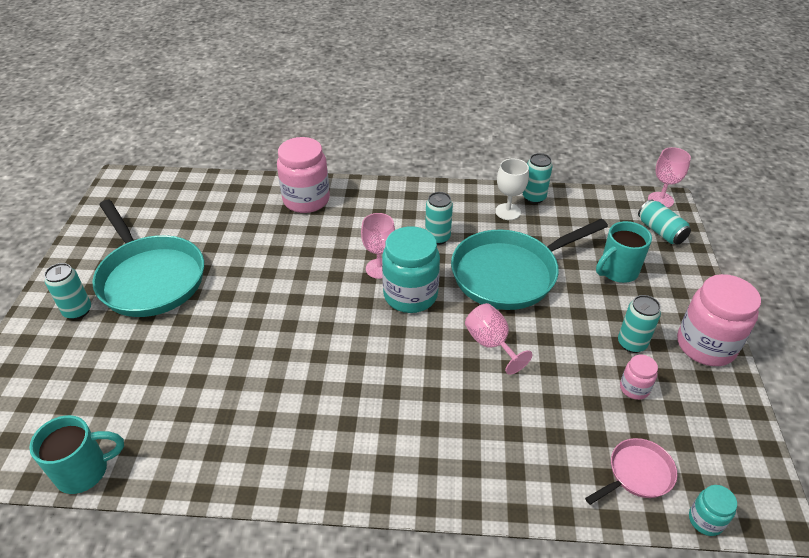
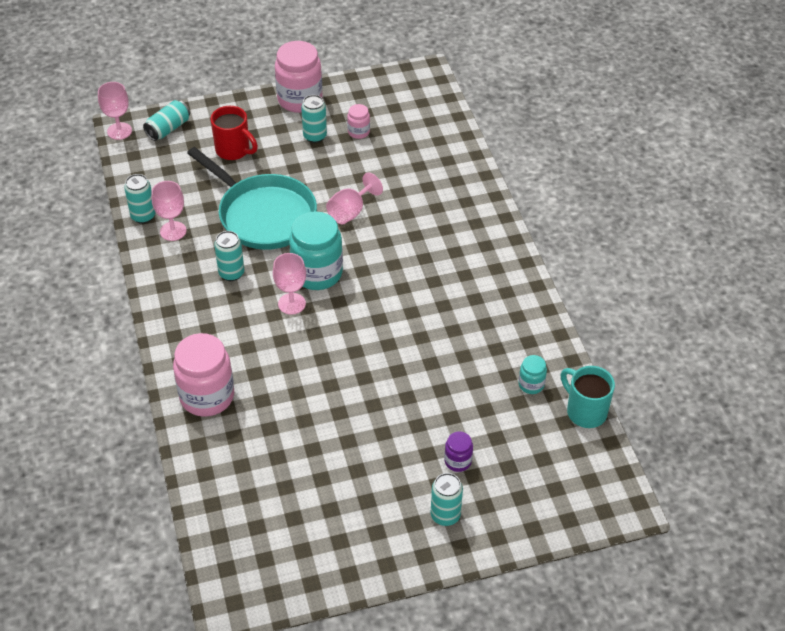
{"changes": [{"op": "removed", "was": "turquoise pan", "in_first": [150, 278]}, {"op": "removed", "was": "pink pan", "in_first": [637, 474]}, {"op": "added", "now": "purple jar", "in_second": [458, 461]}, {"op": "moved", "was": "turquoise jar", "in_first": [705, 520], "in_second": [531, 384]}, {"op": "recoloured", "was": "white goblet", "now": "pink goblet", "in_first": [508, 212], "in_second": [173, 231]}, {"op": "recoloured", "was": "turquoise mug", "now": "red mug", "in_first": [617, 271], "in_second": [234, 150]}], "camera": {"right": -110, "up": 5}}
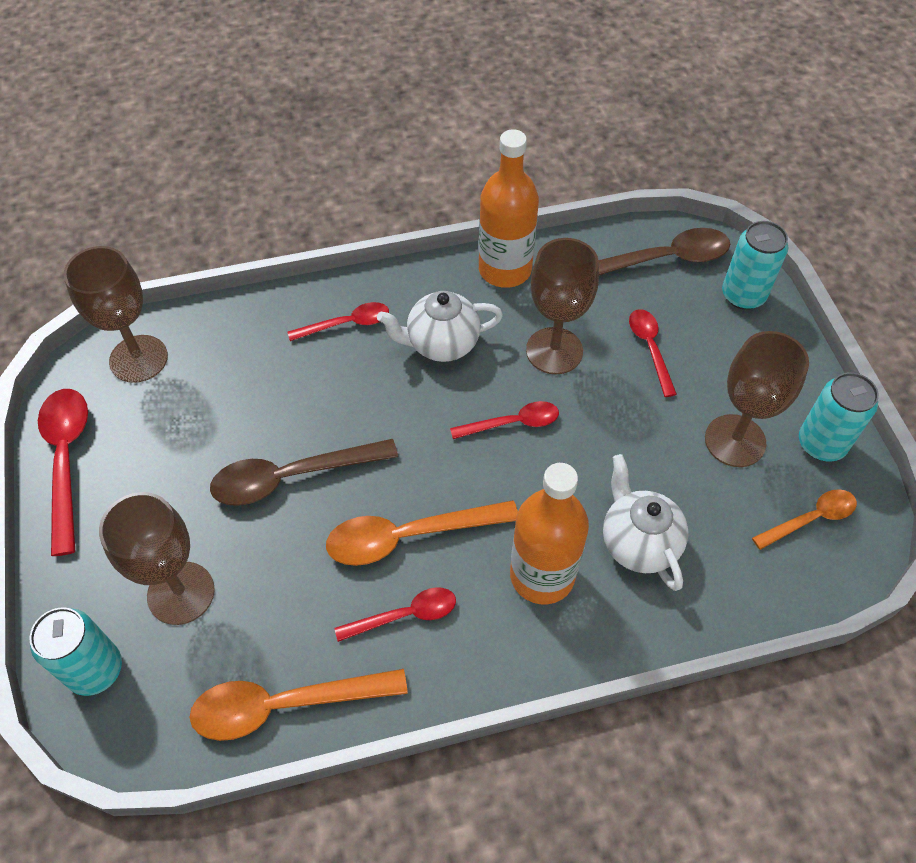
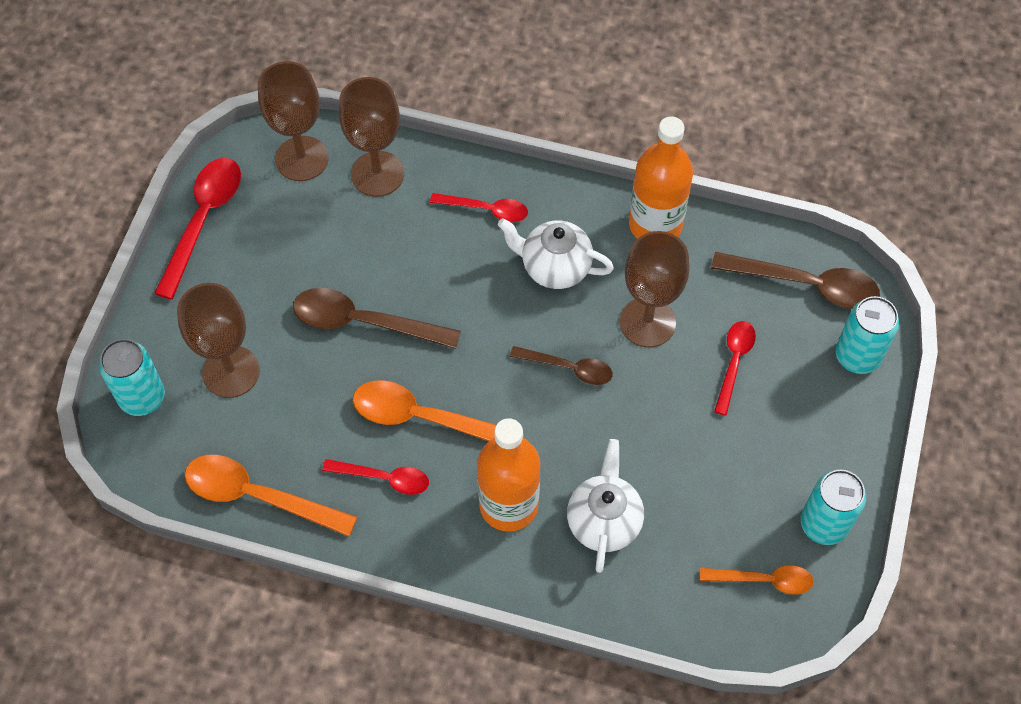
{"changes": [{"op": "moved", "was": "brown goblet", "in_first": [735, 441], "in_second": [377, 174]}, {"op": "recoloured", "was": "red spoon", "now": "brown spoon", "in_first": [512, 423], "in_second": [568, 368]}], "camera": {"right": 30, "up": 5}}
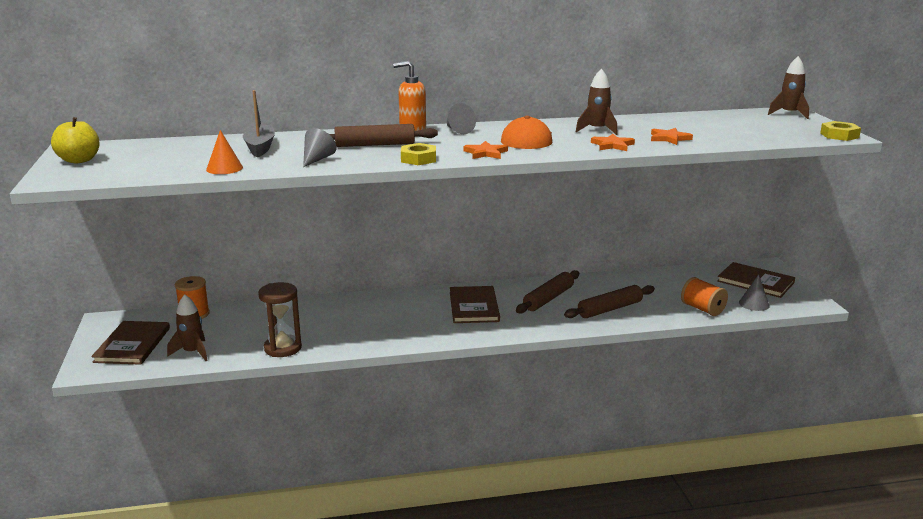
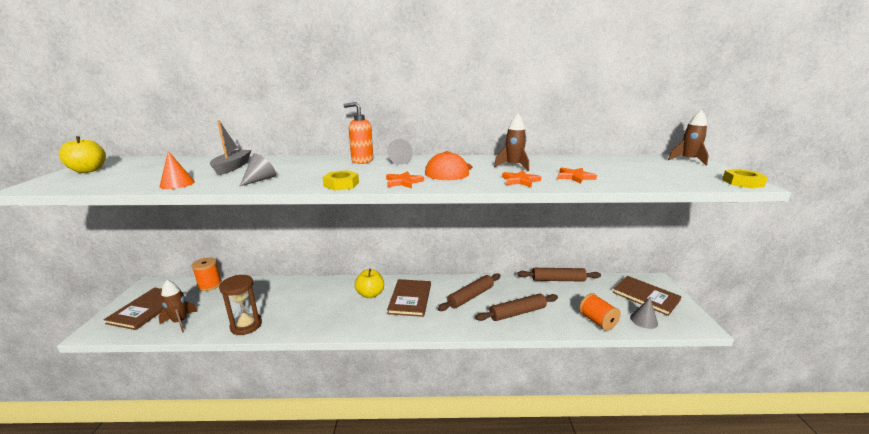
{"changes": [{"op": "added", "now": "yellow apple", "in_second": [370, 294]}, {"op": "moved", "was": "brown rolling pin", "in_first": [375, 145], "in_second": [558, 280]}], "camera": {"right": 10, "up": 0}}
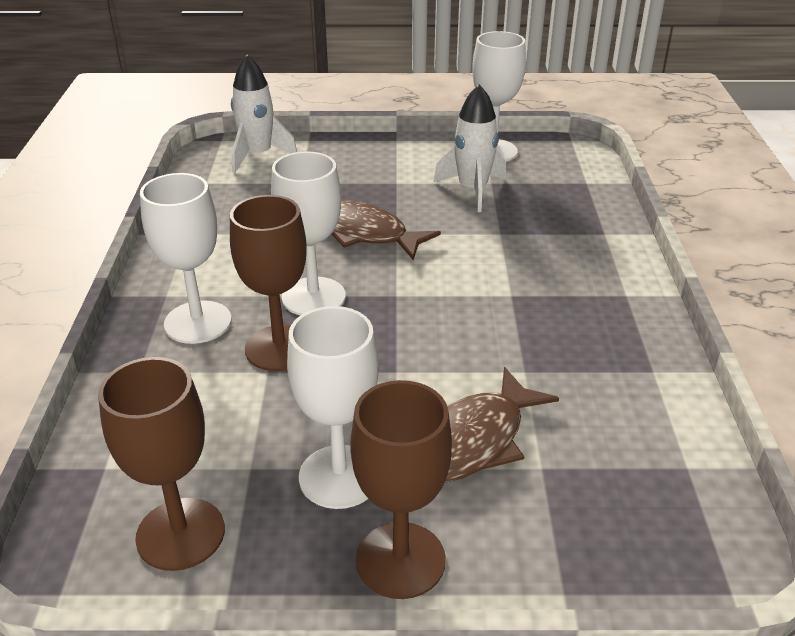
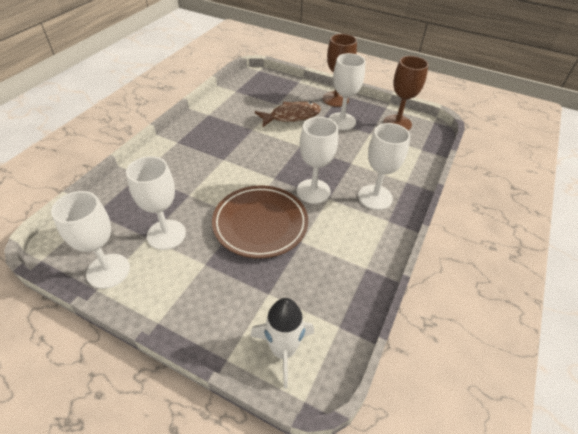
{"changes": [{"op": "removed", "was": "brown goblet", "in_first": [279, 348]}, {"op": "replaced", "was": "brown fish", "now": "brown plate", "in_first": [364, 233], "in_second": [260, 224]}, {"op": "replaced", "was": "white rocket", "now": "white goblet", "in_first": [472, 190], "in_second": [166, 234]}], "camera": {"right": -155, "up": 10}}
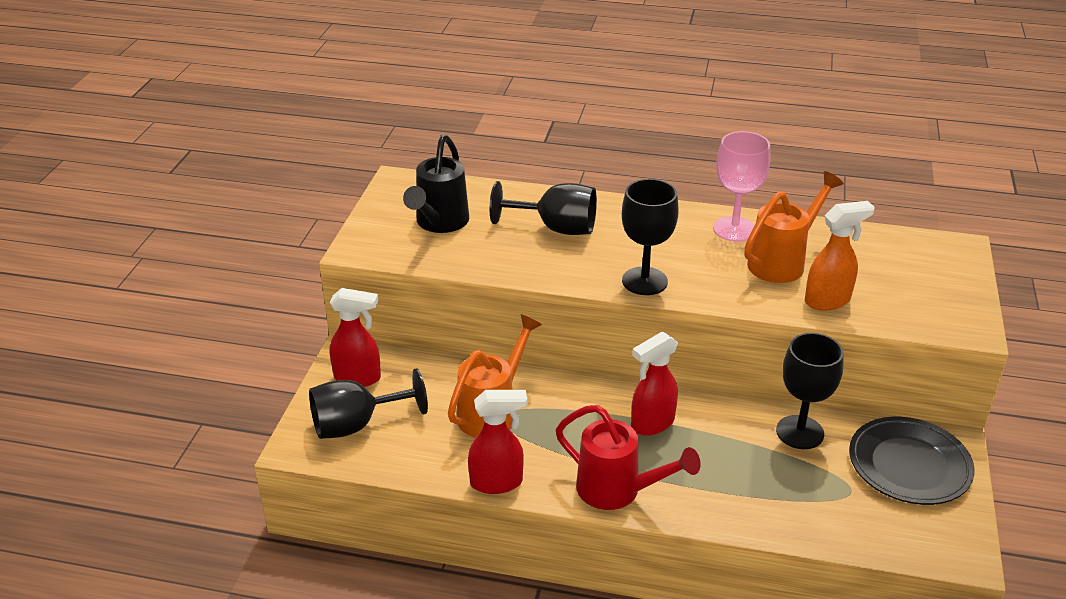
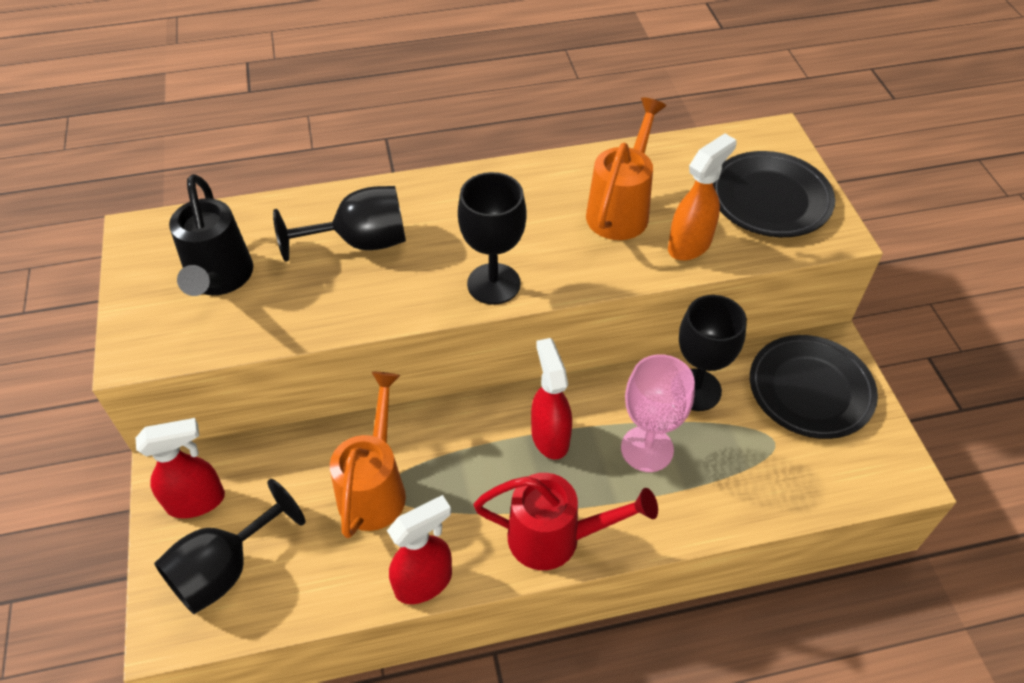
{"changes": [{"op": "added", "now": "black plate", "in_second": [770, 199]}, {"op": "moved", "was": "pink goblet", "in_first": [734, 229], "in_second": [647, 449]}, {"op": "turned", "was": "red spray bottle", "in_first": [652, 424], "in_second": [550, 436], "clockwise": 135}], "camera": {"right": -25, "up": 15}}
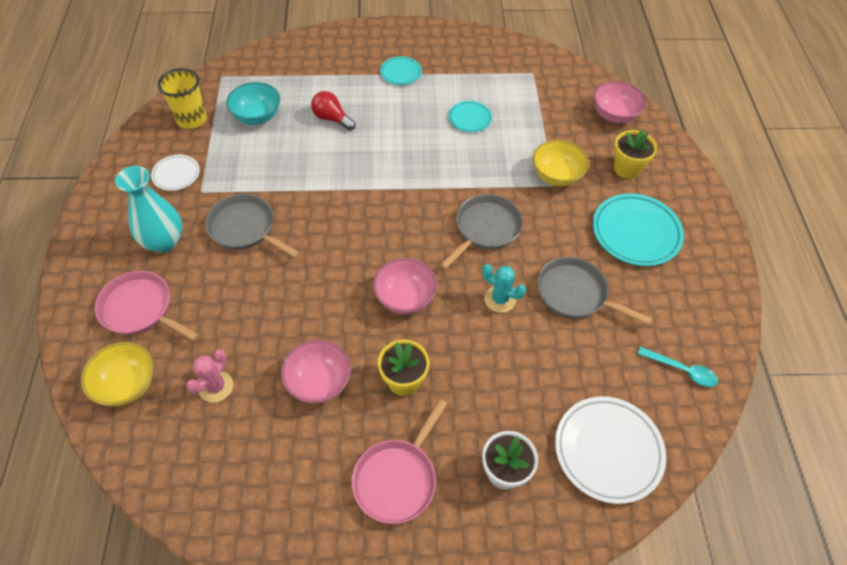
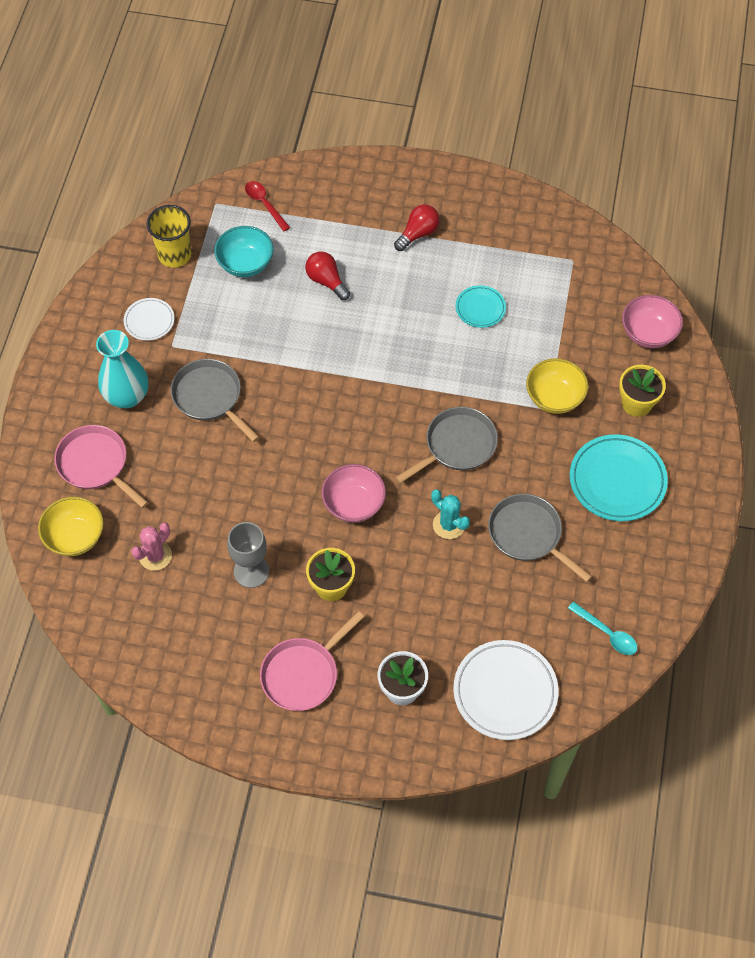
{"changes": [{"op": "added", "now": "red spoon", "in_second": [265, 204]}, {"op": "replaced", "was": "pink bowl", "now": "grey goblet", "in_first": [319, 382], "in_second": [251, 571]}, {"op": "replaced", "was": "turquoise plate", "now": "red light bulb", "in_first": [400, 73], "in_second": [418, 234]}], "camera": {"right": 15, "up": 5}}
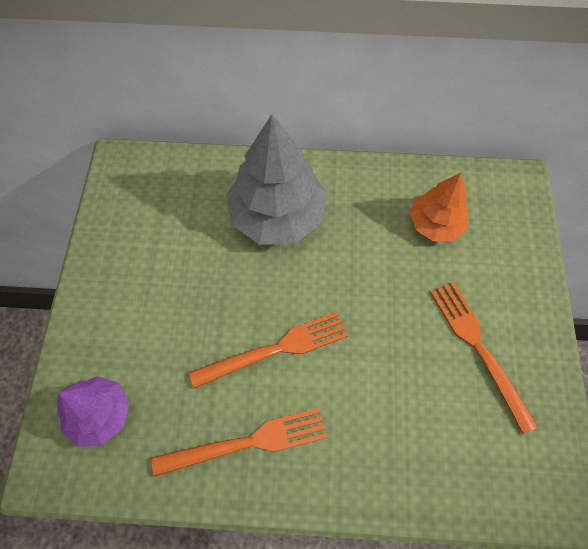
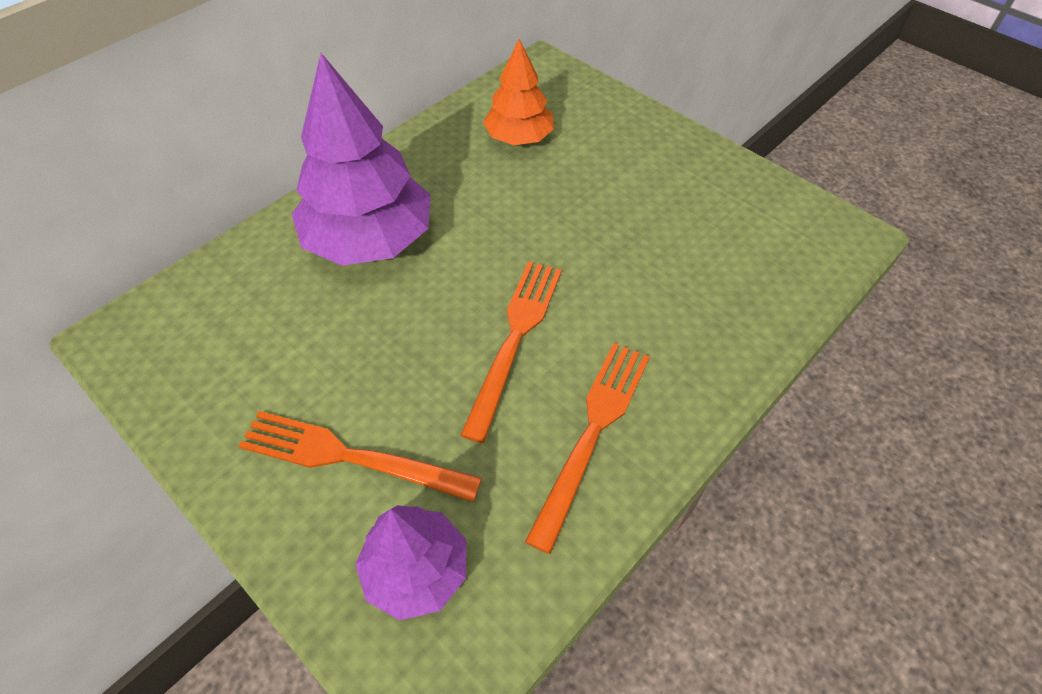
{"changes": [{"op": "moved", "was": "orange fork", "in_first": [478, 348], "in_second": [350, 457]}, {"op": "recoloured", "was": "grey tree", "now": "purple tree", "in_first": [277, 215], "in_second": [370, 239]}], "camera": {"right": -50, "up": -10}}
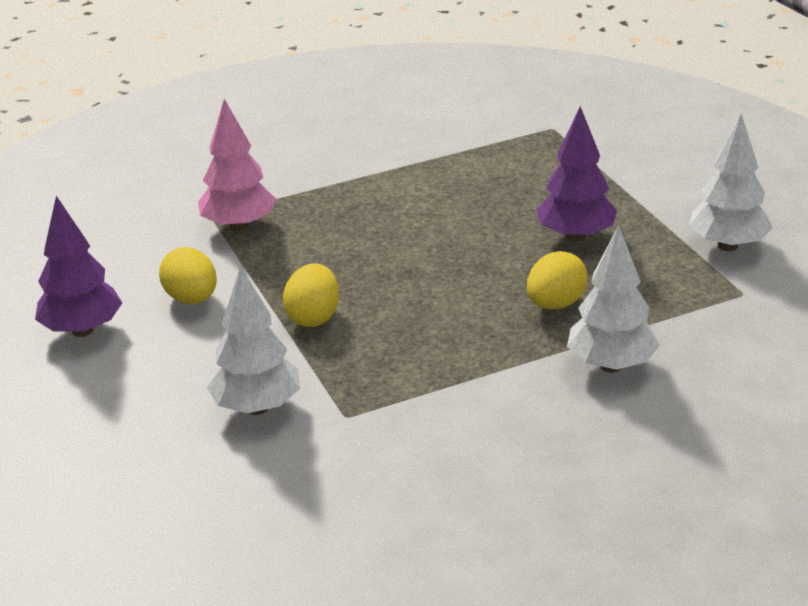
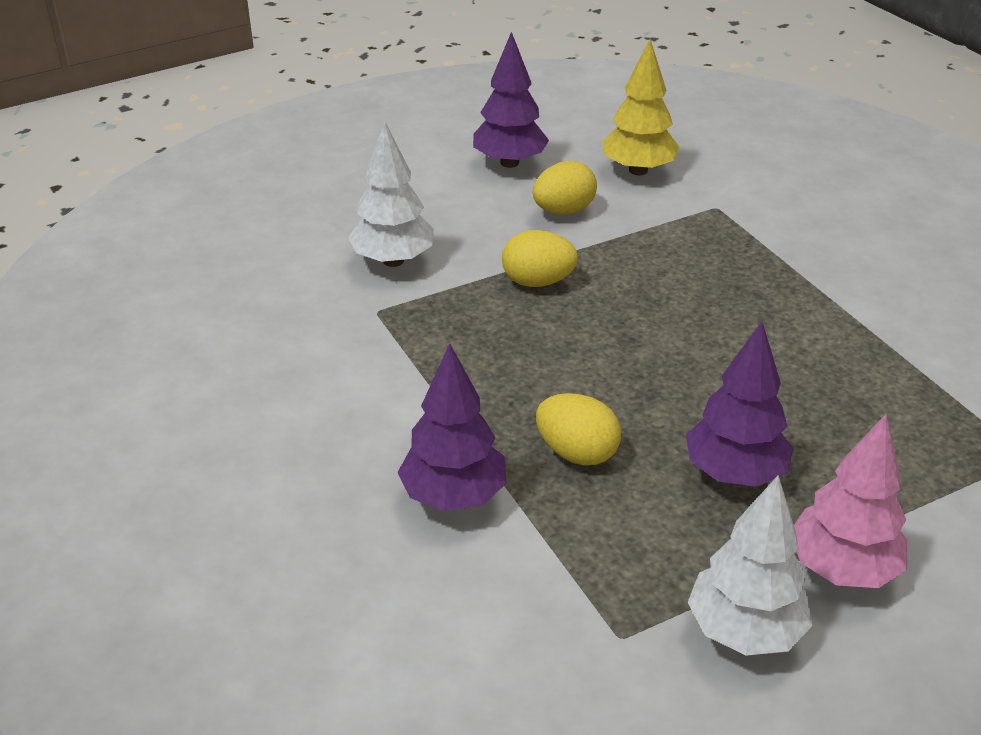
{"changes": [{"op": "added", "now": "yellow tree", "in_second": [638, 170]}, {"op": "moved", "was": "pink tree", "in_first": [239, 226], "in_second": [842, 569]}, {"op": "recoloured", "was": "white tree", "now": "purple tree", "in_first": [611, 365], "in_second": [453, 496]}], "camera": {"right": 85, "up": 5}}
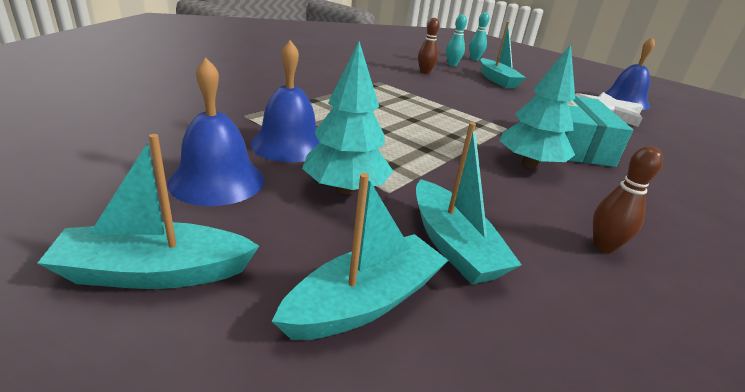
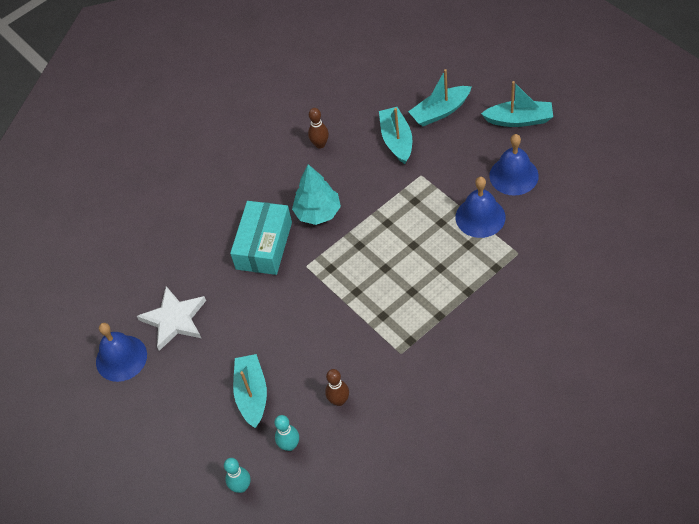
{"changes": [{"op": "removed", "was": "turquoise tree", "in_first": [345, 189]}], "camera": {"right": -160, "up": 25}}
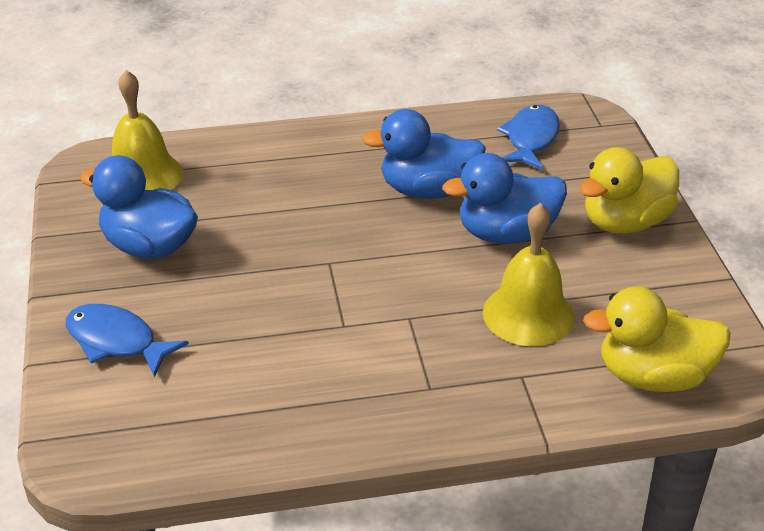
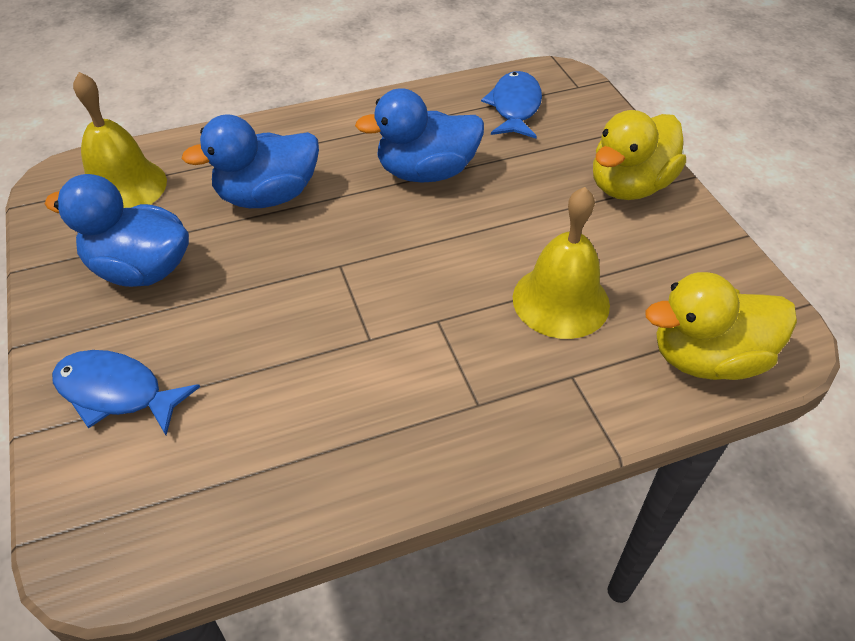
{"changes": [{"op": "moved", "was": "blue duck", "in_first": [506, 234], "in_second": [267, 196]}], "camera": {"right": -10, "up": 10}}
